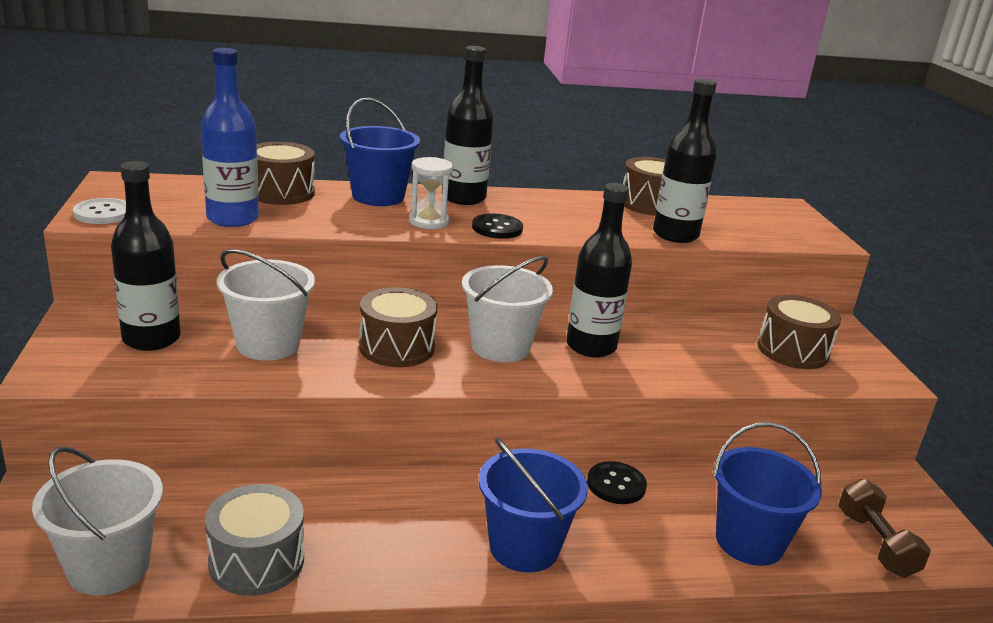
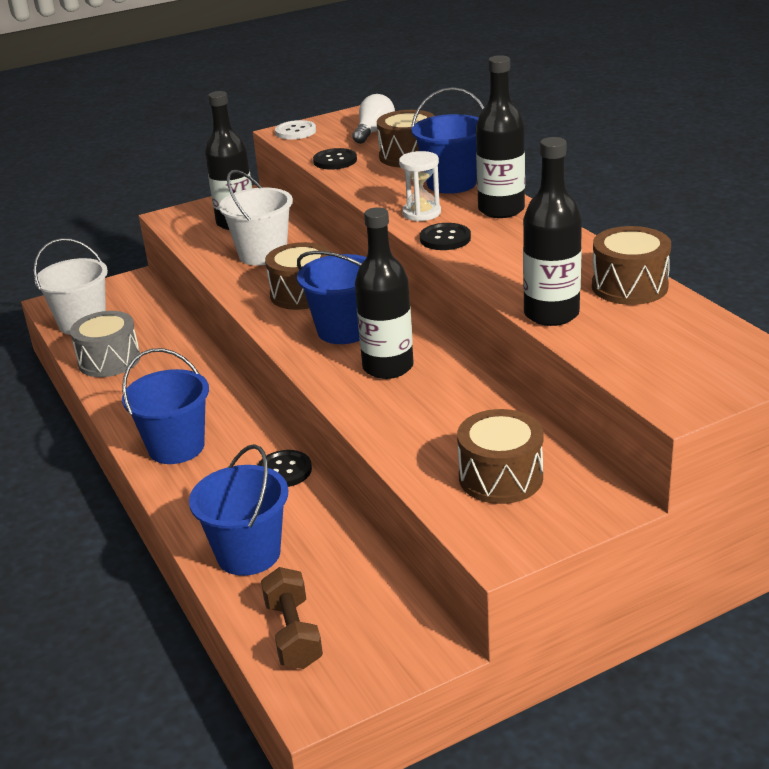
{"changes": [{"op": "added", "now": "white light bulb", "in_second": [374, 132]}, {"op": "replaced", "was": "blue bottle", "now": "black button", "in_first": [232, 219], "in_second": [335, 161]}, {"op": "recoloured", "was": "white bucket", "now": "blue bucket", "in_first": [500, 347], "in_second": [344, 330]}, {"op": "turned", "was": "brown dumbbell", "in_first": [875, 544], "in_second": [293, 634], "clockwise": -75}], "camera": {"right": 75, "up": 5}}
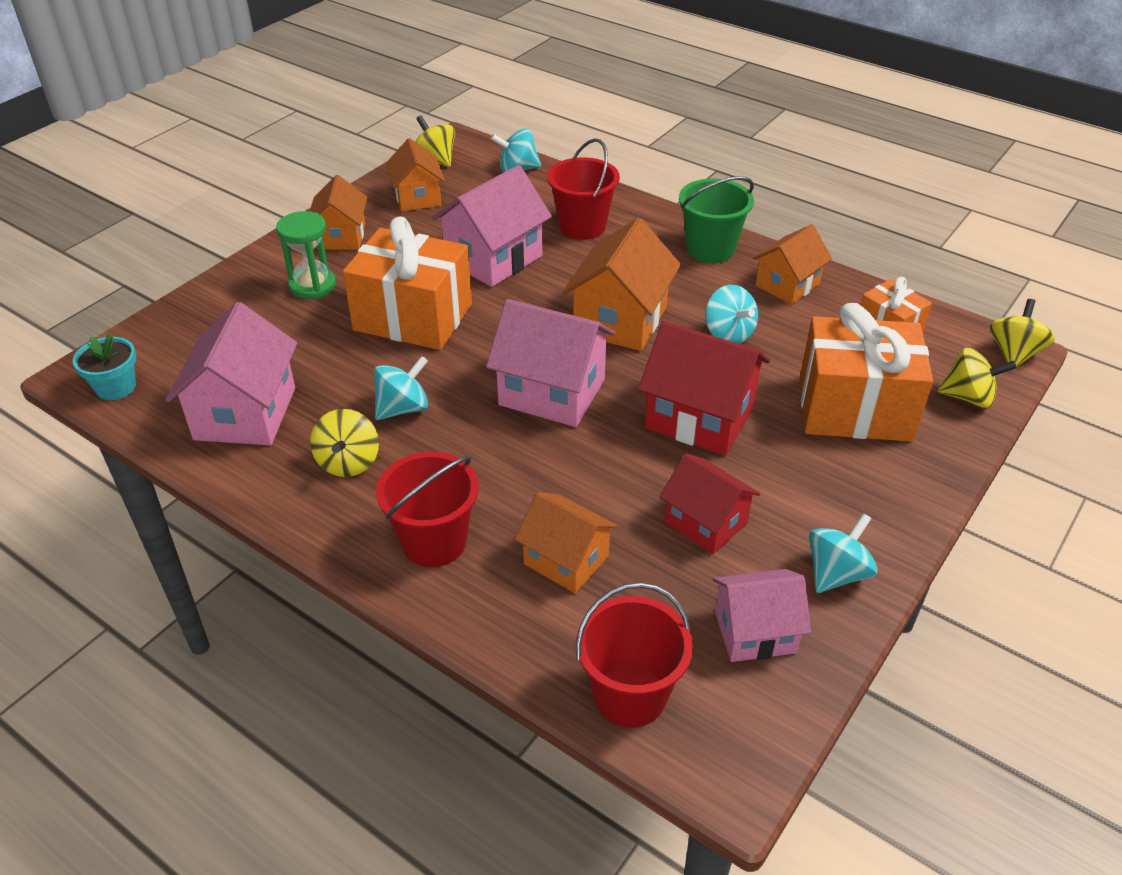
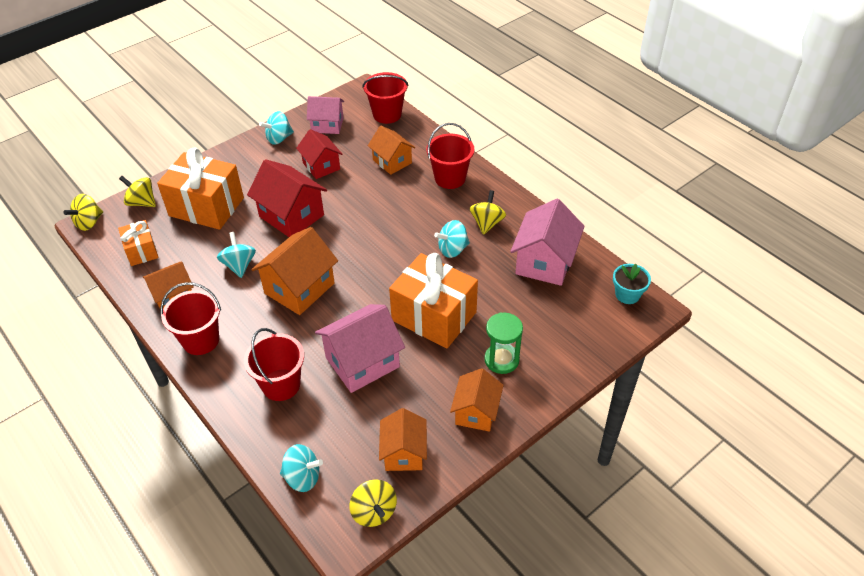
{"changes": [{"op": "removed", "was": "pink house", "in_first": [552, 392]}, {"op": "recoloured", "was": "green bucket", "now": "red bucket", "in_first": [710, 249], "in_second": [200, 340]}], "camera": {"right": -165, "up": 5}}
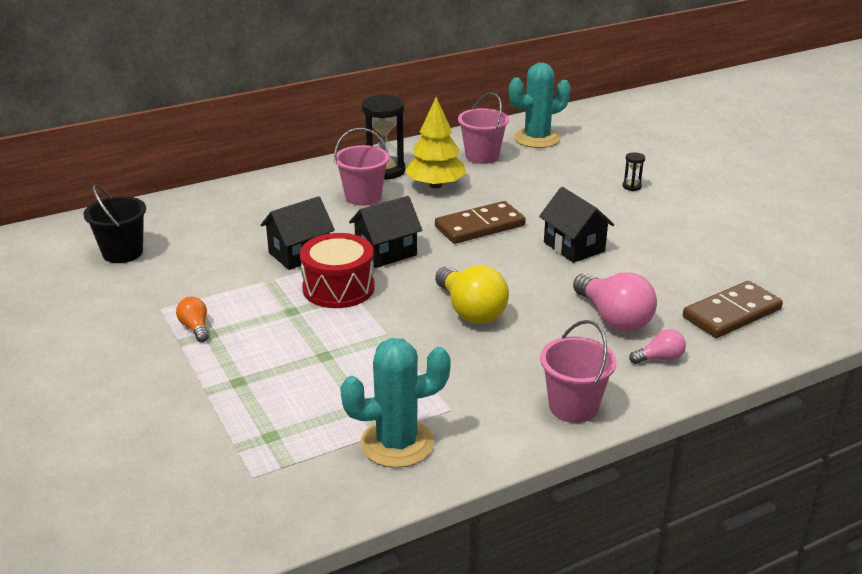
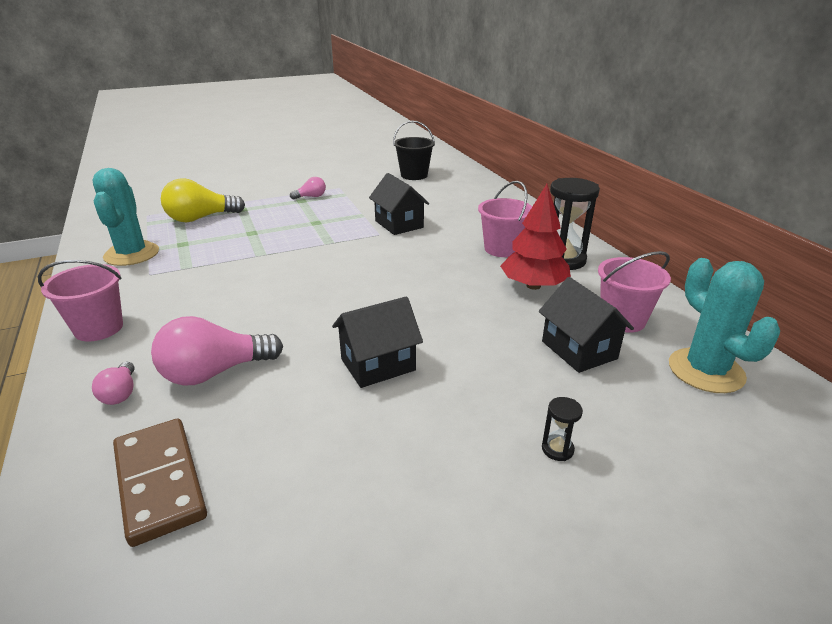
{"changes": [{"op": "removed", "was": "red drum", "in_first": [338, 288]}, {"op": "removed", "was": "brown domino", "in_first": [480, 226]}, {"op": "moved", "was": "black house", "in_first": [386, 252], "in_second": [579, 350]}, {"op": "moved", "was": "yellow light bulb", "in_first": [471, 311], "in_second": [200, 218]}, {"op": "recoloured", "was": "orange light bulb", "now": "pink light bulb", "in_first": [195, 328], "in_second": [311, 197]}, {"op": "recoloured", "was": "yellow tree", "now": "red tree", "in_first": [435, 185], "in_second": [533, 286]}], "camera": {"right": 95, "up": 0}}
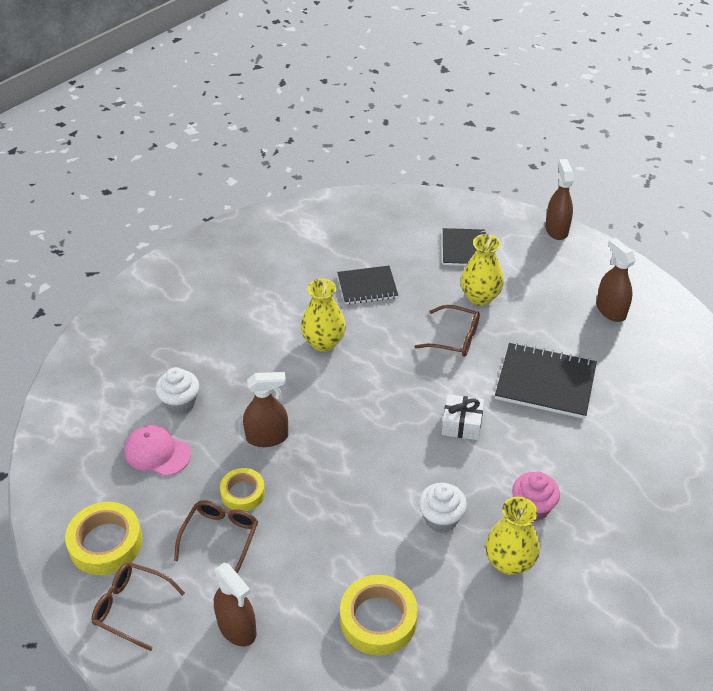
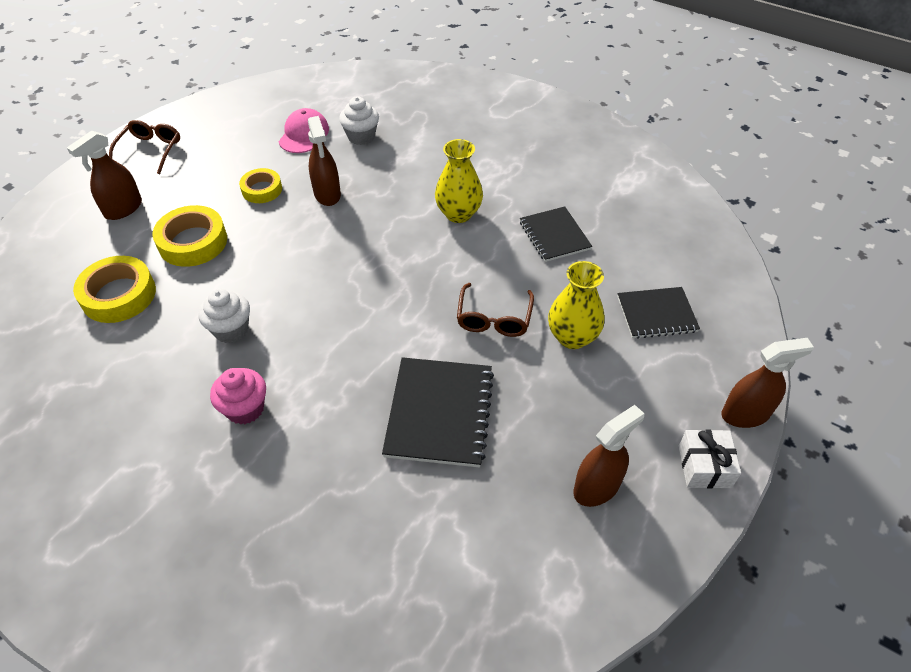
{"changes": [{"op": "removed", "was": "brown glasses", "in_first": [220, 537]}, {"op": "removed", "was": "yellow vase", "in_first": [509, 562]}, {"op": "moved", "was": "yellow tape", "in_first": [106, 543], "in_second": [193, 242]}, {"op": "moved", "was": "white gift", "in_first": [461, 424], "in_second": [704, 466]}], "camera": {"right": 80, "up": 5}}
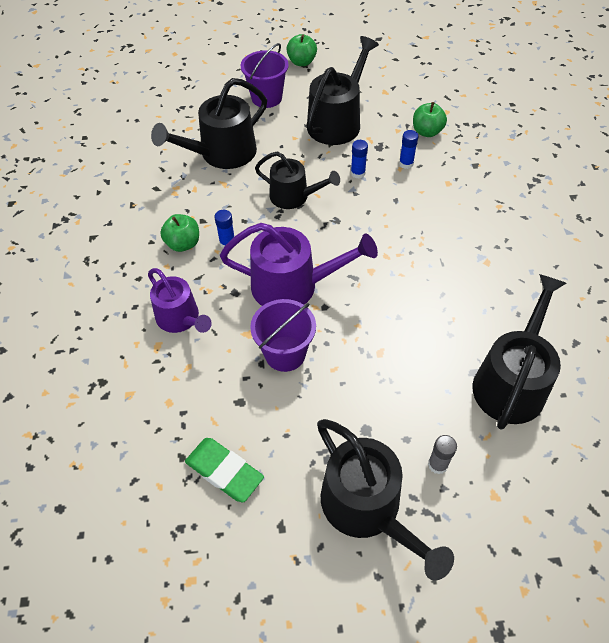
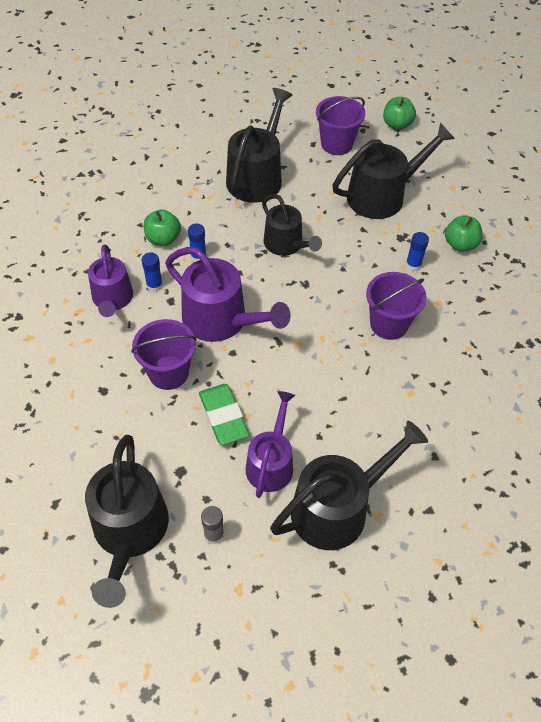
{"changes": [{"op": "added", "now": "purple watering can", "in_second": [271, 463]}, {"op": "added", "now": "purple bucket", "in_second": [389, 324]}, {"op": "moved", "was": "green eraser", "in_first": [224, 471], "in_second": [223, 416]}, {"op": "moved", "was": "blue glue stick", "in_first": [358, 173], "in_second": [154, 285]}, {"op": "turned", "was": "black watering can", "in_first": [222, 153], "in_second": [257, 177], "clockwise": 120}], "camera": {"right": 30, "up": 0}}
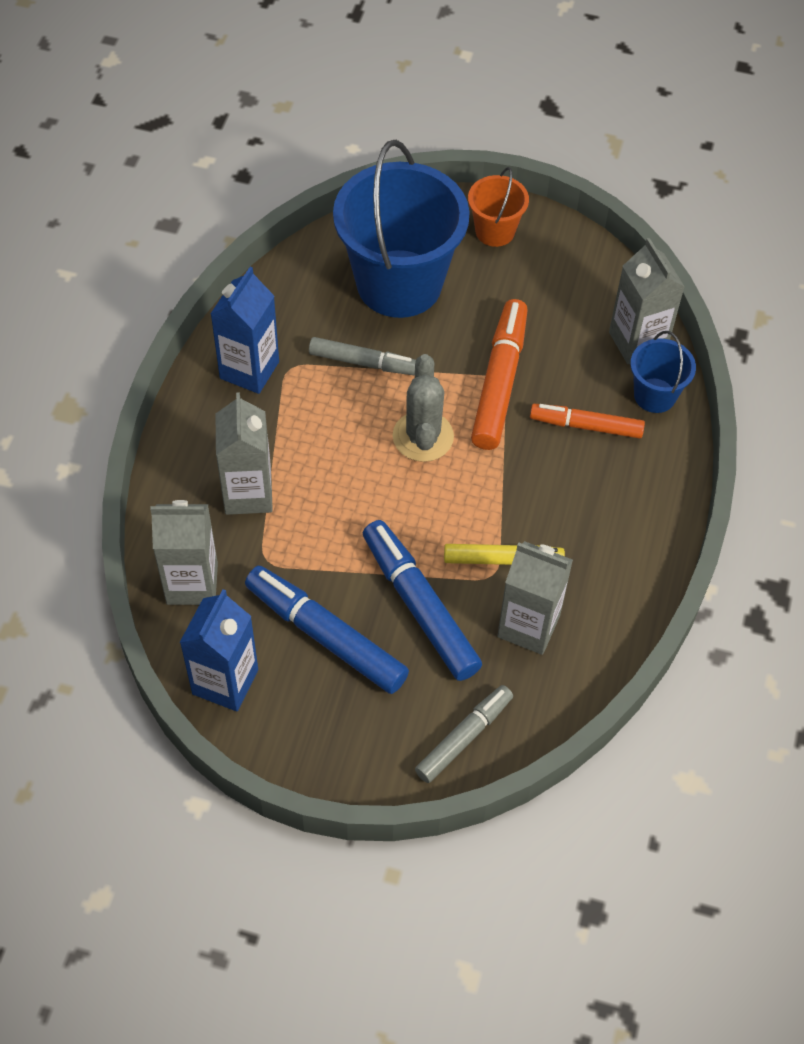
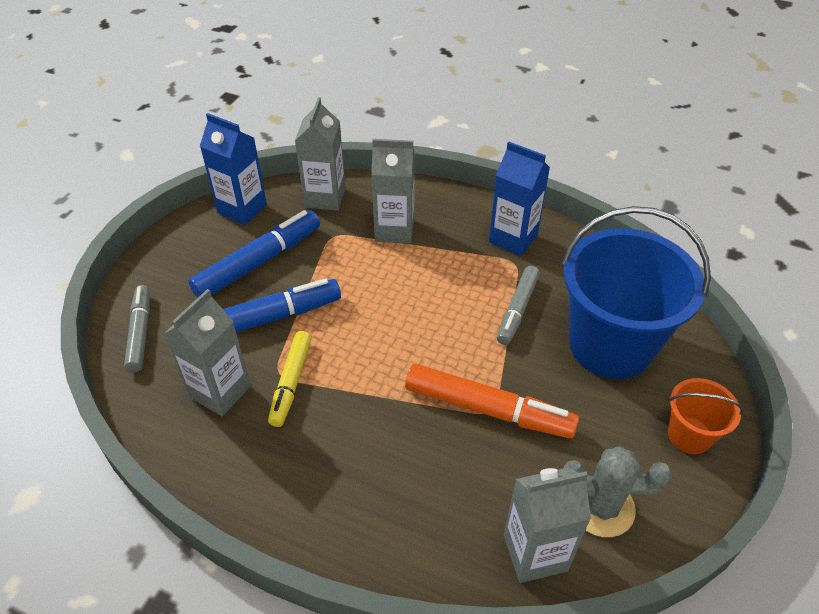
{"changes": [{"op": "removed", "was": "orange marker", "in_first": [586, 426]}, {"op": "removed", "was": "blue bucket", "in_first": [655, 395]}, {"op": "moved", "was": "grey cactus", "in_first": [423, 436], "in_second": [601, 507]}, {"op": "turned", "was": "grey marker", "in_first": [463, 738], "in_second": [140, 333], "clockwise": -150}], "camera": {"right": 100, "up": -10}}
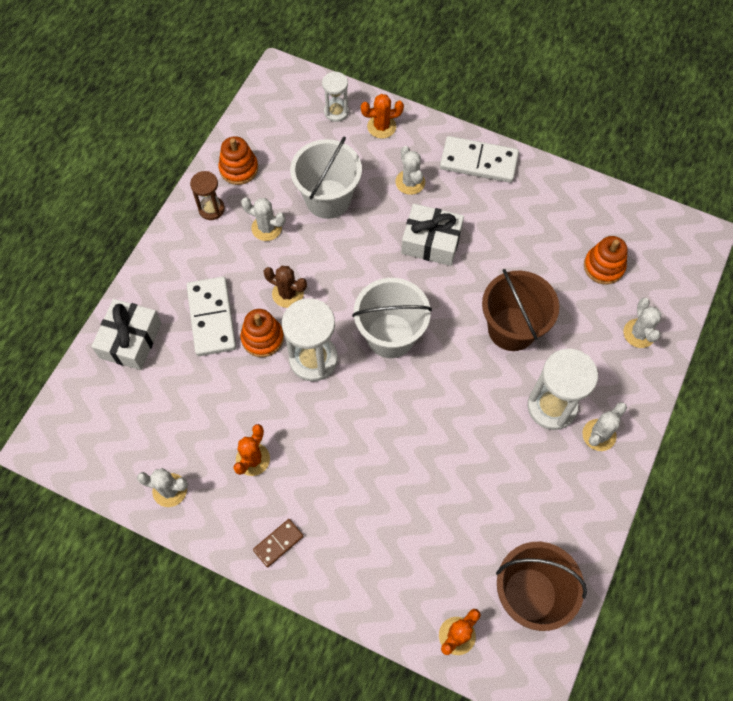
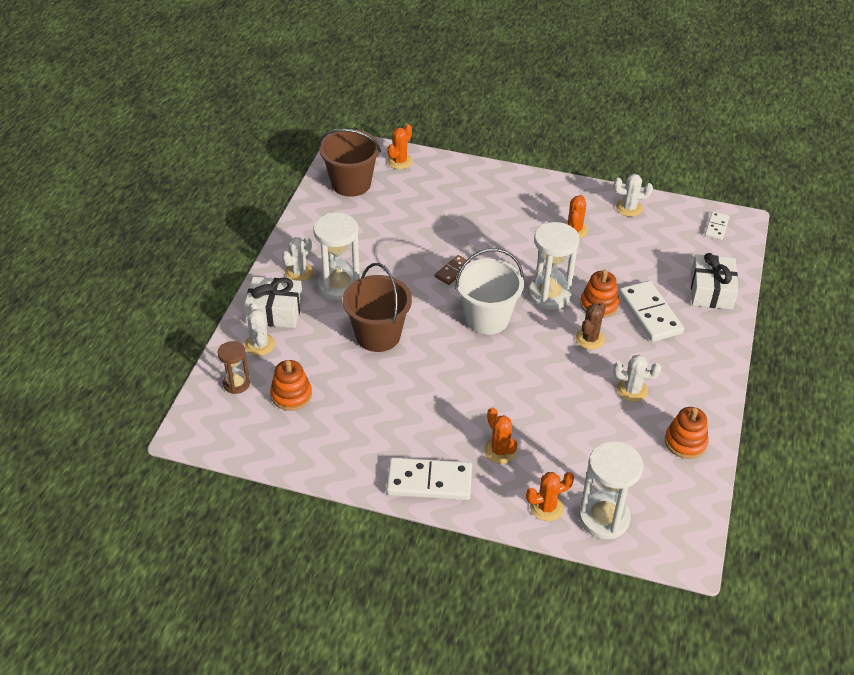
{"changes": [{"op": "removed", "was": "white bucket", "in_first": [328, 199]}, {"op": "added", "now": "white domino", "in_second": [716, 227]}, {"op": "moved", "was": "brown hourglass", "in_first": [211, 209], "in_second": [236, 384]}, {"op": "moved", "was": "brown domino", "in_first": [278, 543], "in_second": [453, 271]}, {"op": "moved", "was": "white gift", "in_first": [431, 241], "in_second": [275, 311]}, {"op": "recoloured", "was": "white cactus", "now": "orange cactus", "in_first": [410, 182], "in_second": [500, 451]}, {"op": "turned", "was": "brown cactus", "in_first": [287, 294], "in_second": [590, 339], "clockwise": -75}, {"op": "resized", "was": "white hourglass", "in_first": [336, 112], "in_second": [604, 518], "ratio": 1.73}], "camera": {"right": 170, "up": -20}}
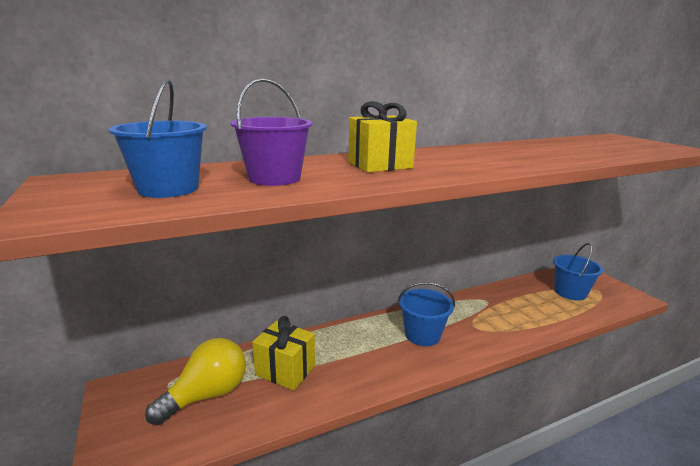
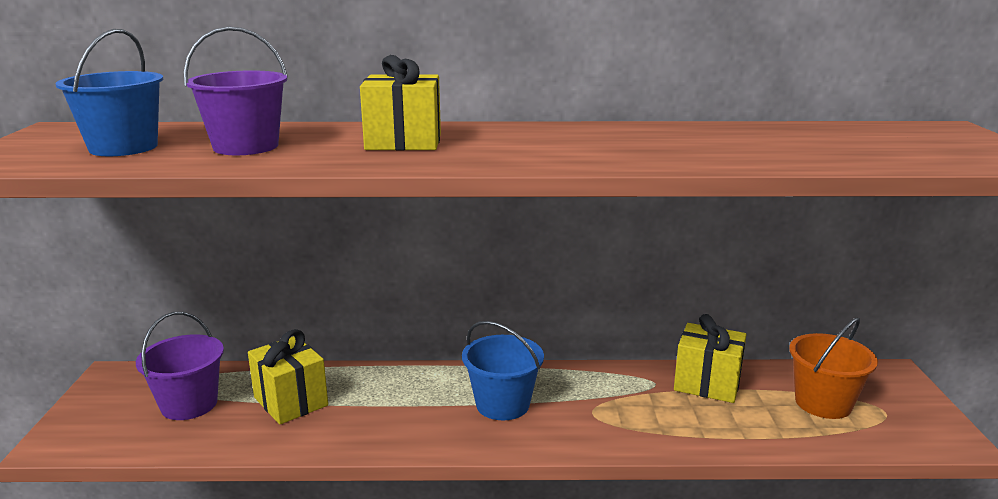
{"changes": [{"op": "added", "now": "yellow gift", "in_second": [707, 384]}, {"op": "replaced", "was": "yellow light bulb", "now": "purple bucket", "in_first": [207, 395], "in_second": [189, 404]}, {"op": "recoloured", "was": "blue bucket", "now": "orange bucket", "in_first": [570, 292], "in_second": [823, 403]}], "camera": {"right": 25, "up": 0}}
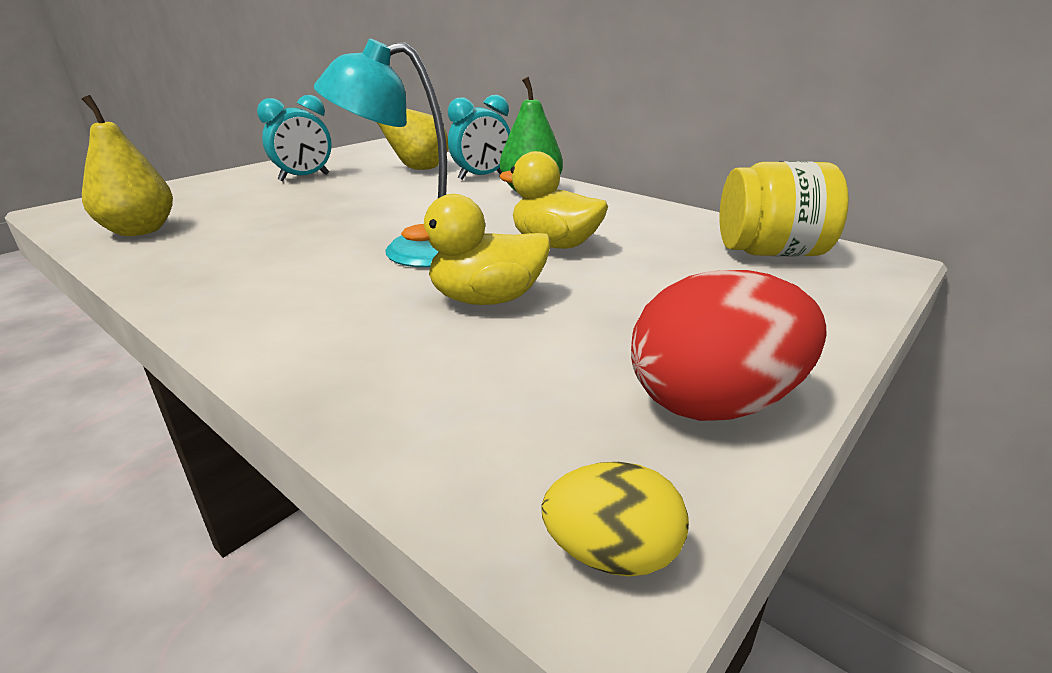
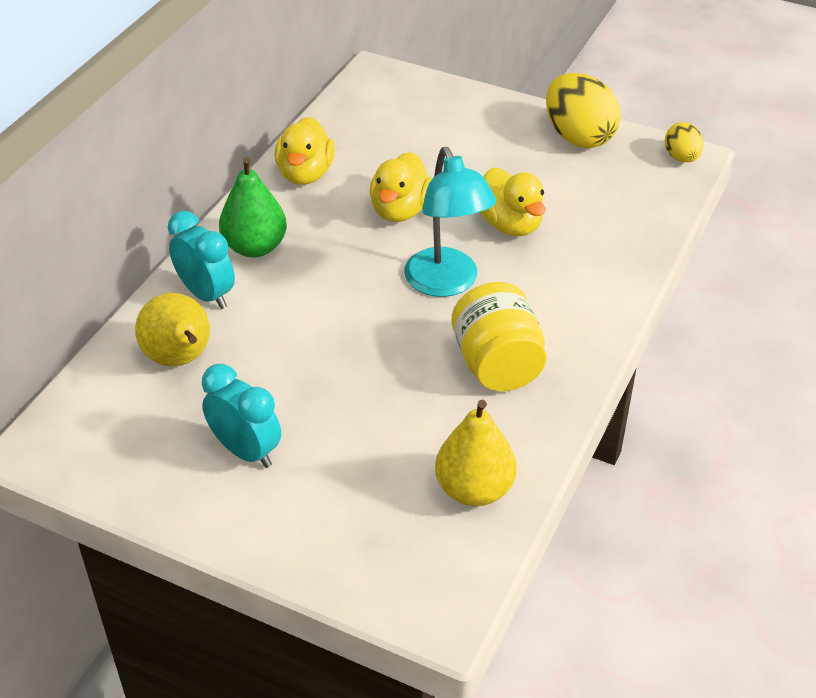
{"changes": [{"op": "added", "now": "yellow duck", "in_second": [305, 174]}, {"op": "moved", "was": "yellow jar", "in_first": [770, 252], "in_second": [497, 364]}, {"op": "recoloured", "was": "red egg", "now": "yellow egg", "in_first": [713, 403], "in_second": [578, 137]}], "camera": {"right": -105, "up": 15}}
